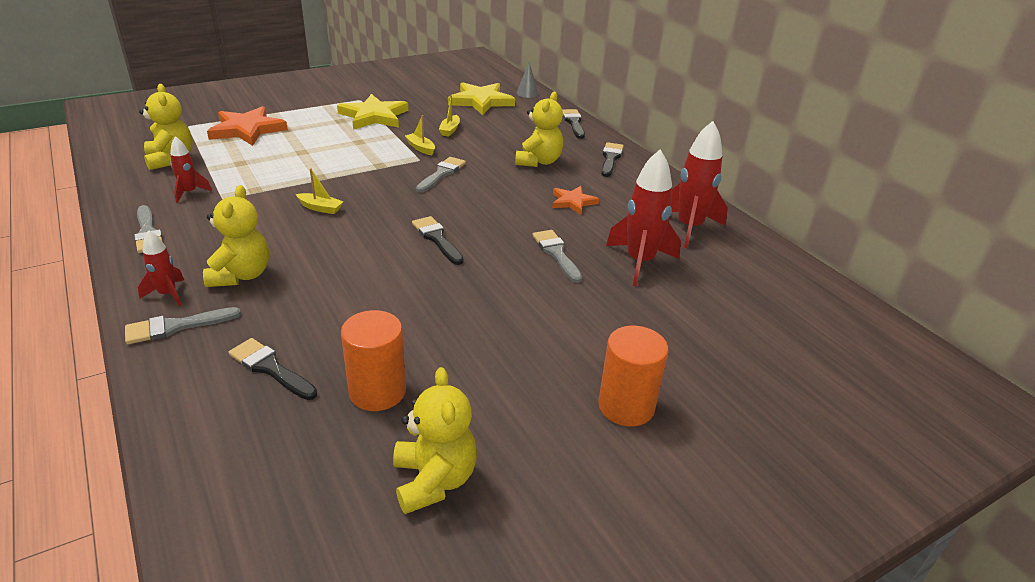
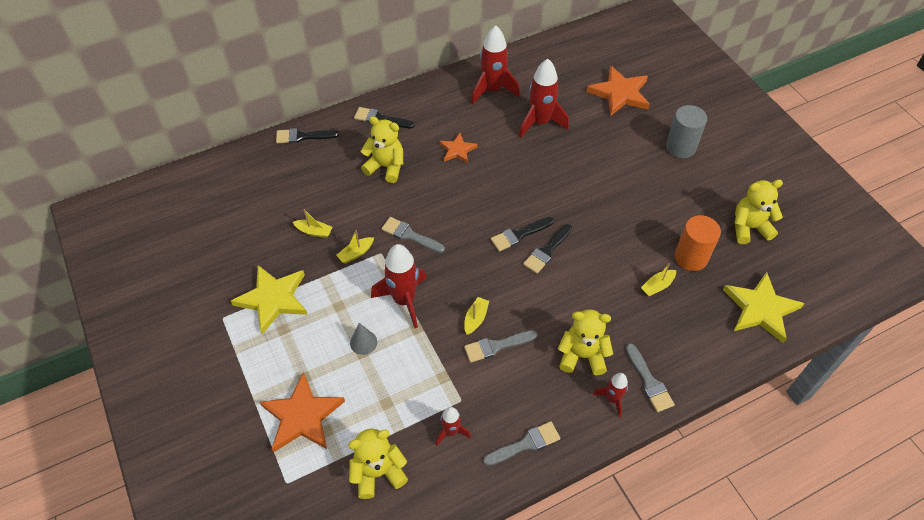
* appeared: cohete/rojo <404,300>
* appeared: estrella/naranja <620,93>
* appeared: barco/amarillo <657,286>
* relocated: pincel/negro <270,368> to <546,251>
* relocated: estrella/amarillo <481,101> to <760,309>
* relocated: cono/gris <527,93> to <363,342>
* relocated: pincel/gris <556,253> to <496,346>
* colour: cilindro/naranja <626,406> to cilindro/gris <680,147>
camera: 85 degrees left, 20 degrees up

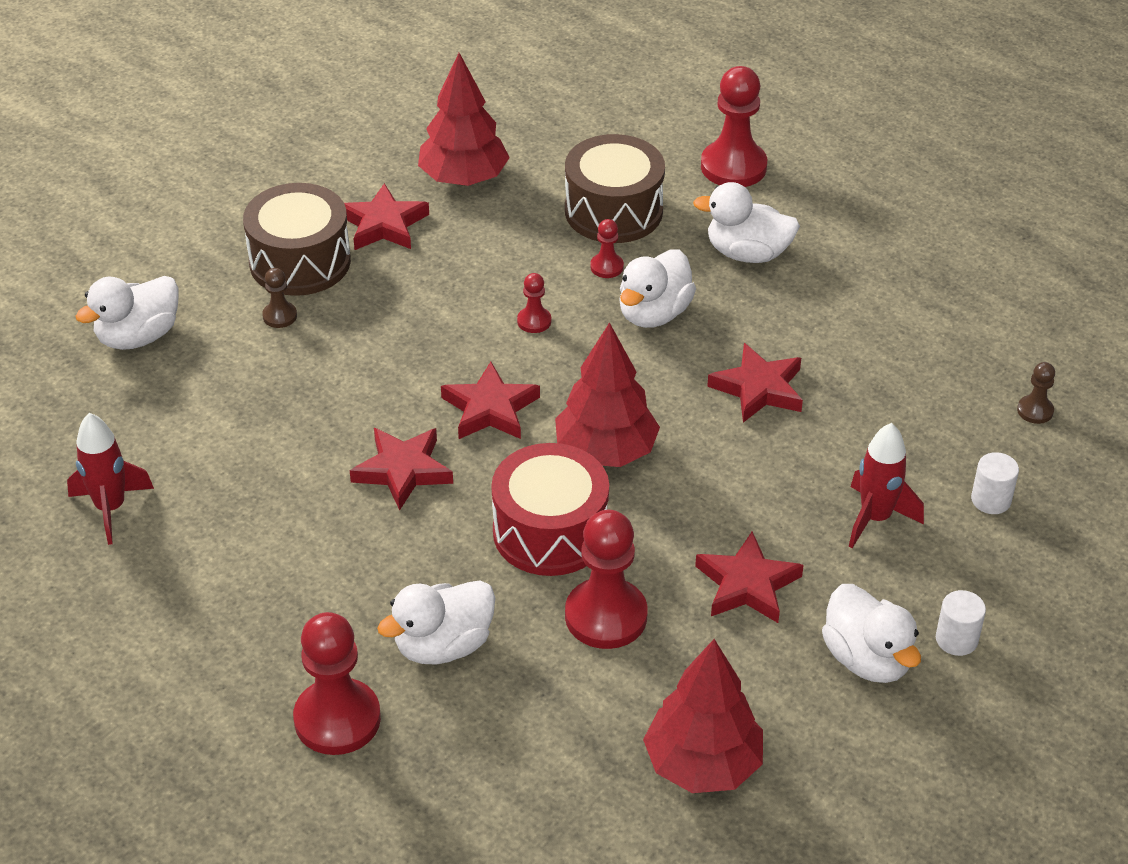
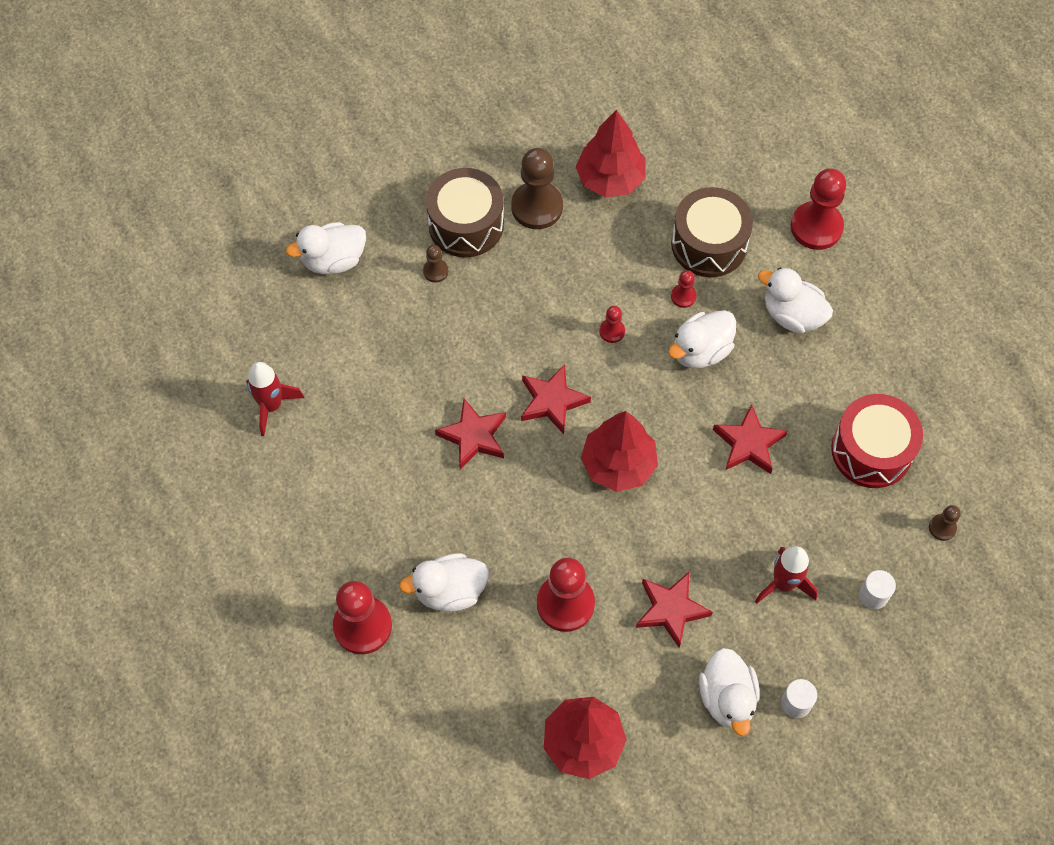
* relocated: tambor/rojo <550,532> to <871,450>
* exchanged: estrella/rojo <383,224> to peón/marrón <537,207>
camera: 20 degrees right, 20 degrees up

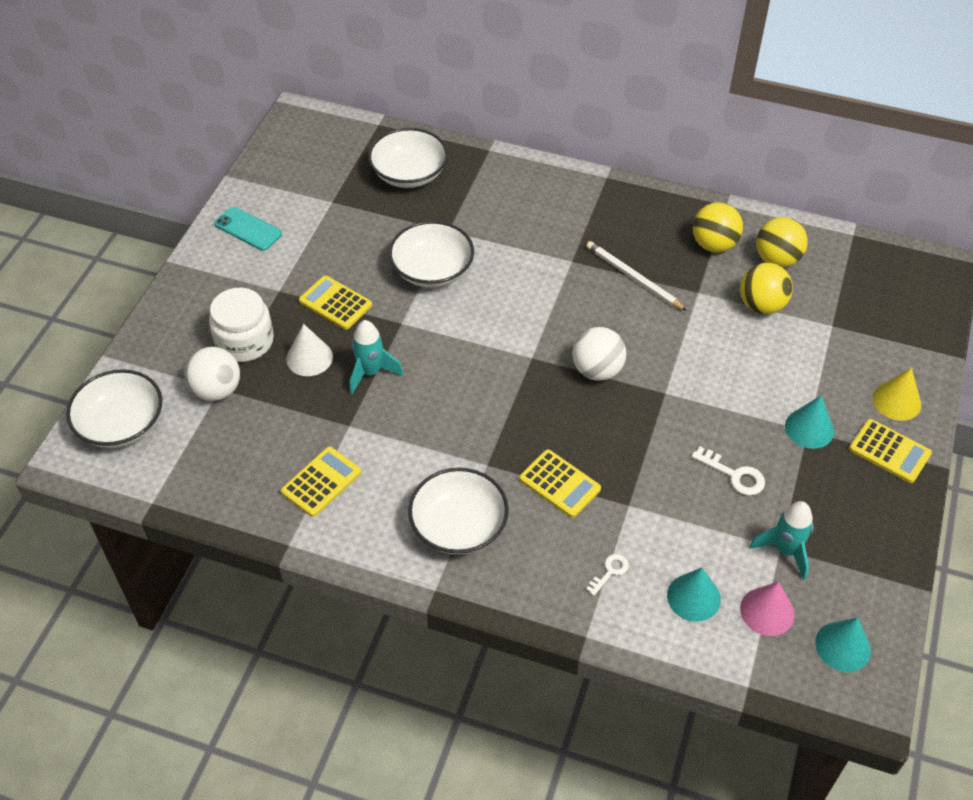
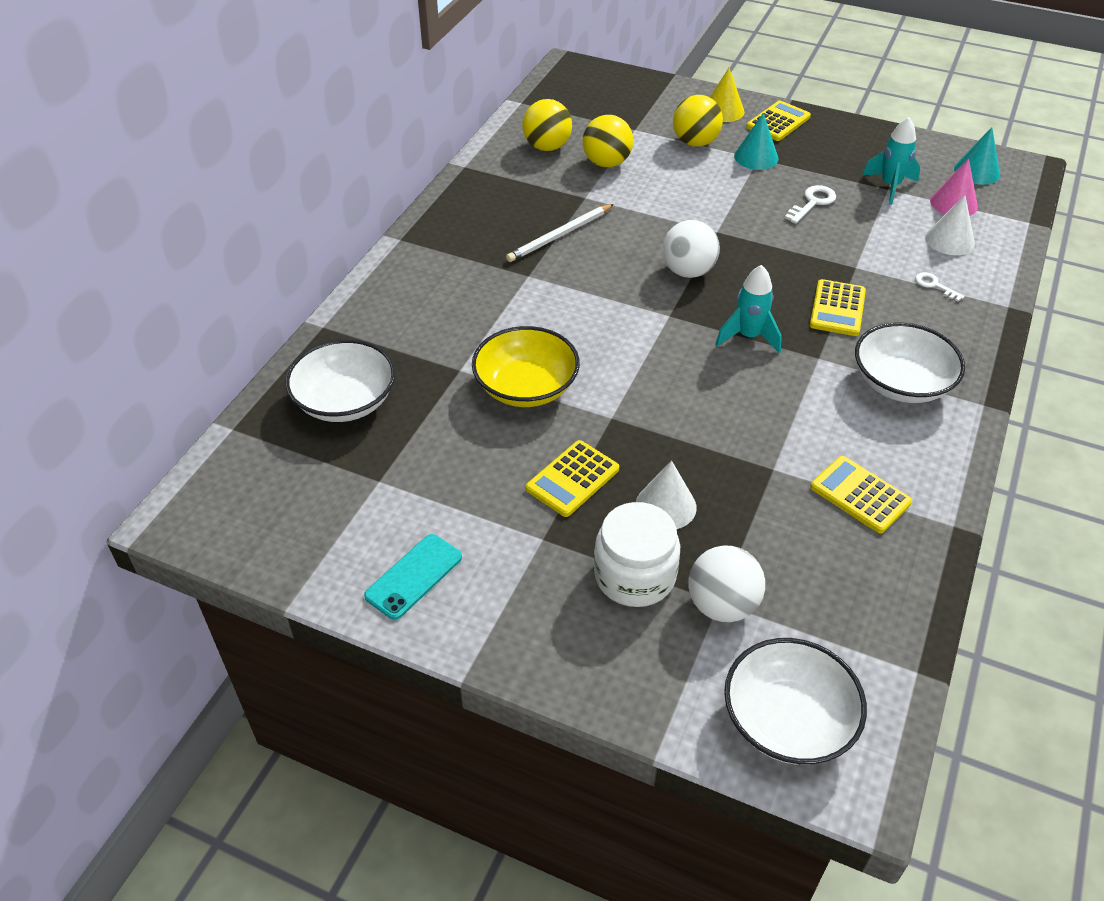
* relocated: cohete/turquesa <370,372> to <748,337>
* relocated: pelota/amarillo <714,244> to <695,142>
* colour: cuenco/blanco <432,270> to cuenco/amarillo <526,387>
* colour: cono/turquesa <693,597> to cono/blanco <949,240>
* spun: calculadora/amarillo <559,484> = <837,308> 150 degrees clockwise
camera: 85 degrees left, 5 degrees down

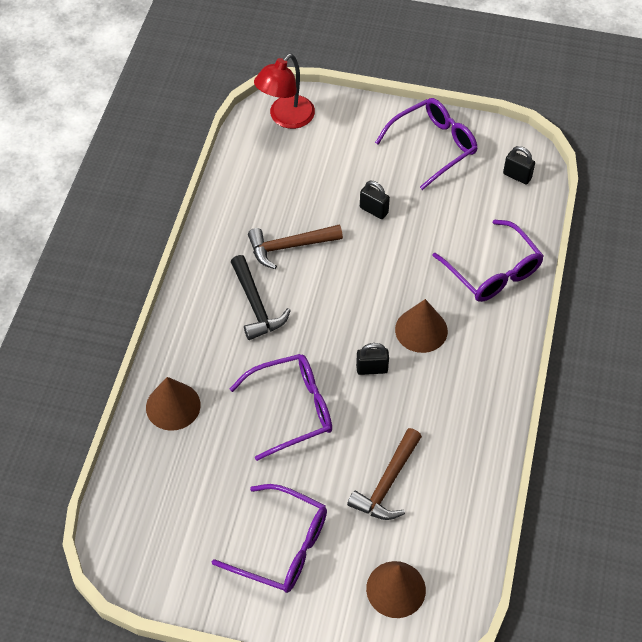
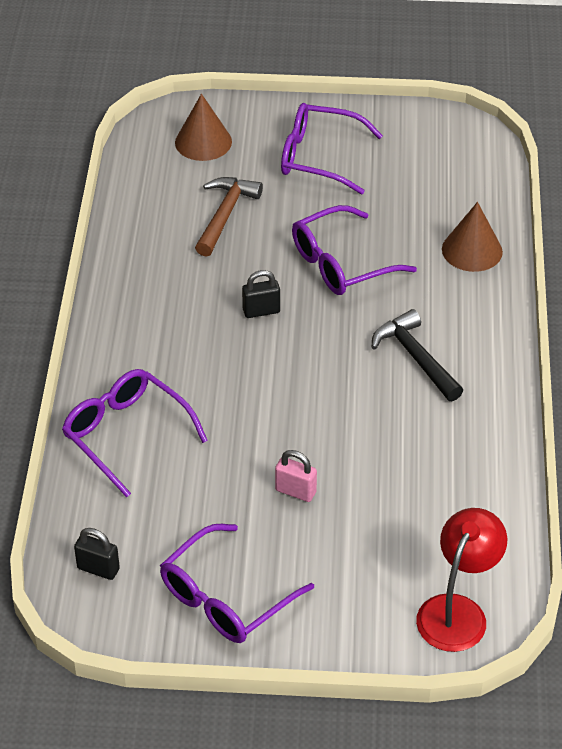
* missing: martillo/marrón <289,246>
* missing: cono/marrón <421,330>
* colour: candado/negro <373,210> to candado/rosa <295,491>
camera: 170 degrees right, 10 degrees down

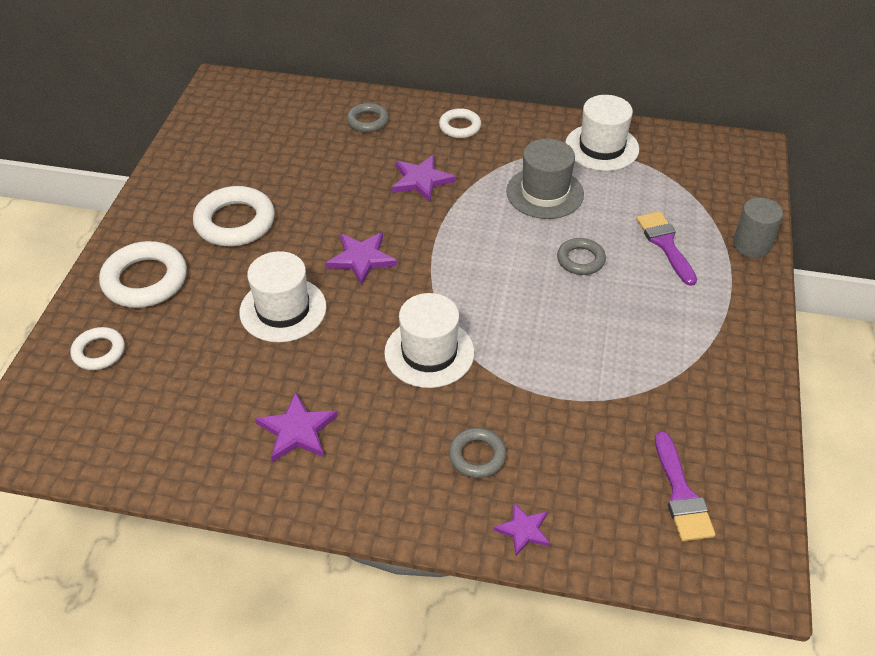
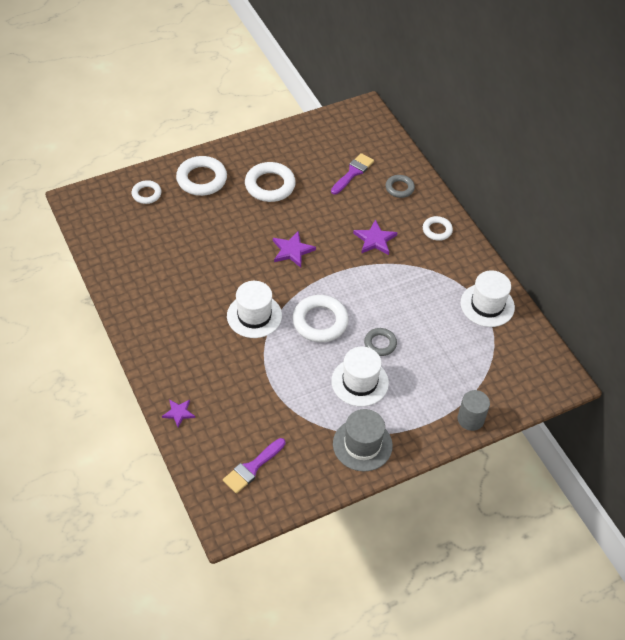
* missing: estrella/morado <297,430>
* missing: anillo/gris <477,456>
* appeared: anillo/blanco <320,321>
* relocated: sombrero/blanco <283,309> to <360,382>
* relocated: sombrero/gris <545,193> to <362,445>
* relocated: pincel/morado <665,244> to <353,173>
camera: 50 degrees right, 5 degrees up

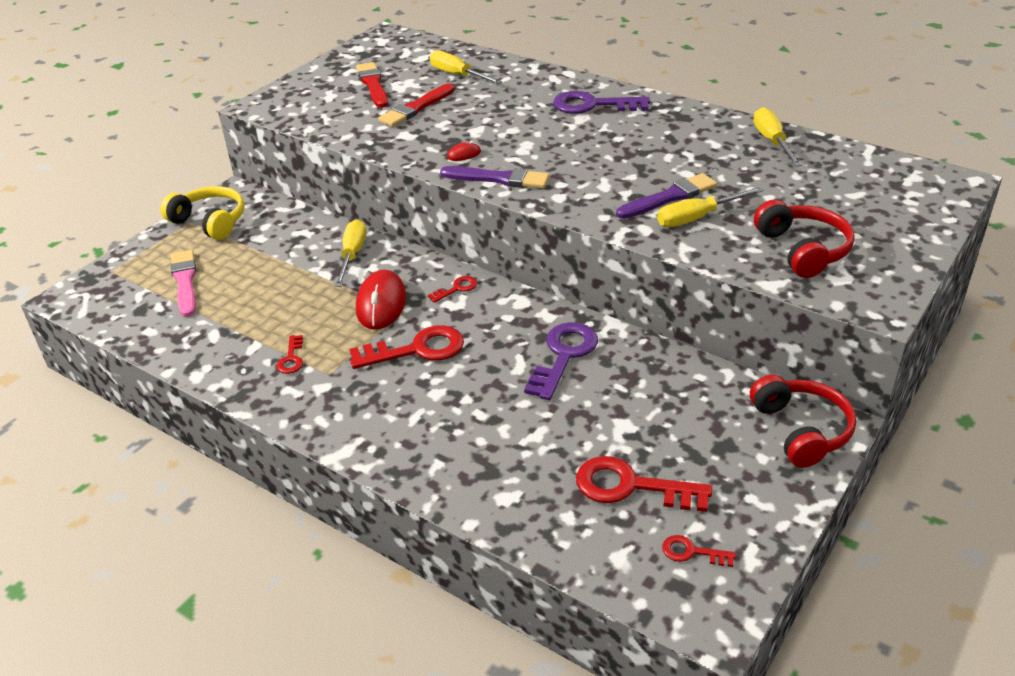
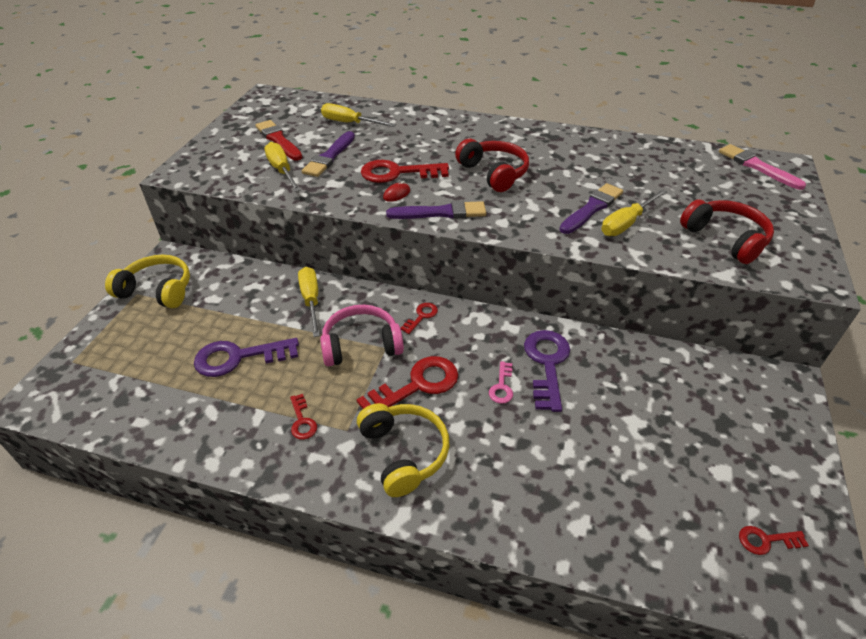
* appeared: auriculares/amarillo <404,453>
* appeared: llave/rosa <502,386>
* relocated: pincel/rosa <185,281> to <757,166>
* relocated: llave/morado <593,105> to <239,357>
* relocated: llave/rojo <631,486> to <397,173>
* relocated: auriculares/rojo <801,430> to <494,173>
* relocated: destornillador/amarillo <772,141> to <282,170>
* exchanged: ratón/rojo <381,304> to auriculares/rosa <361,345>
* colour: pincel/rojo <416,108> to pincel/morado <329,157>
camera: 20 degrees left, 5 degrees up

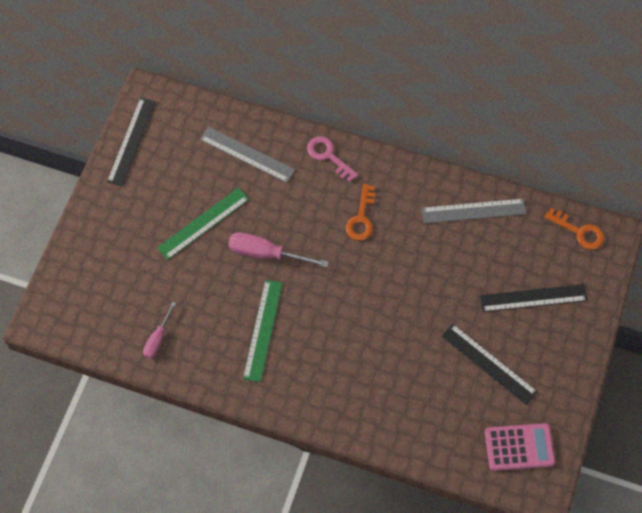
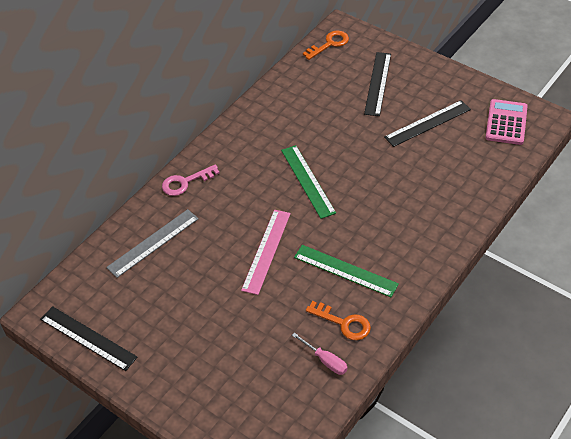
* missing: regla/gris <473,211>
* relocated: regla/verde <203,223> to <308,181>
* relocated: llave/naranja <361,218> to <343,323>
* exchanged: destornillador/rosa <266,253> to regla/rosa <266,251>
camera: 70 degrees left, 15 degrees down

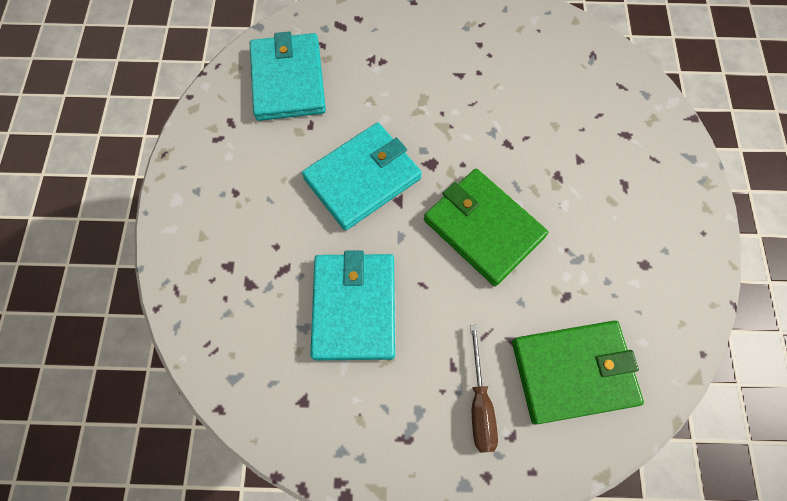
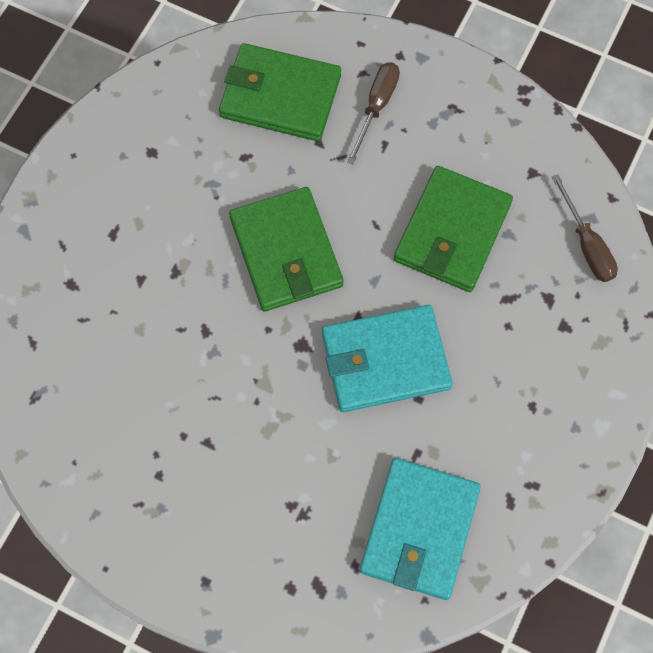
* appeared: destornillador/marrón <586,244>
* colour: cartera/turquesa <354,307> to cartera/verde <452,232>
camera: 155 degrees left, 0 degrees up

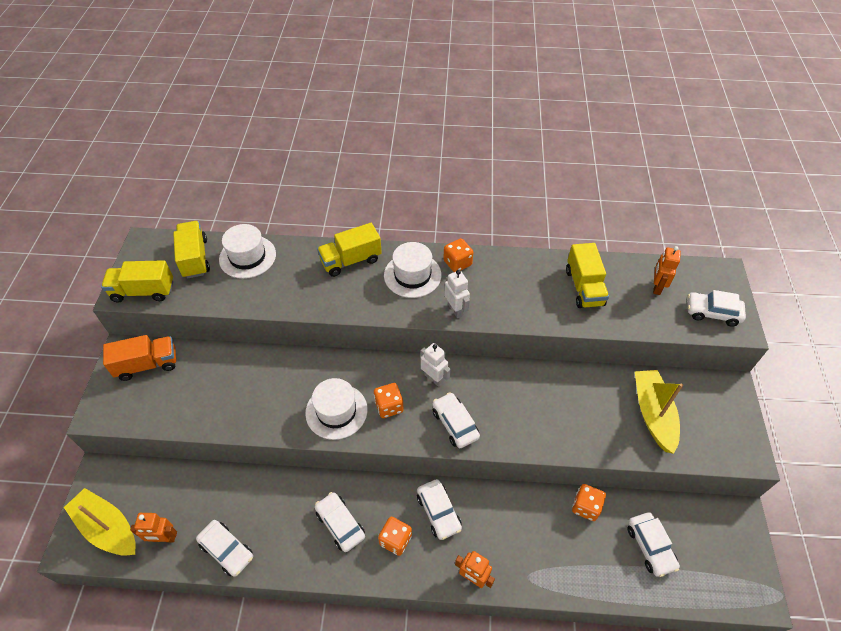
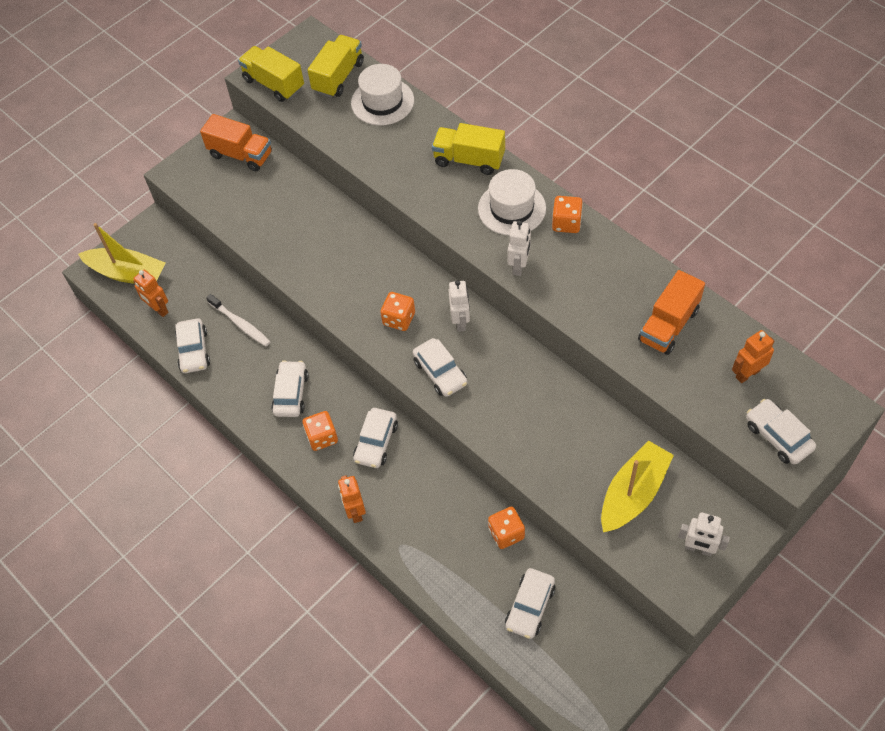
* missing: sombrero/blanco <336,411>
* appeared: cepillo de dientes/blanco <240,324>
* appeared: robot/blanco <698,549>
* colour: camión/amarillo <584,287> to camión/naranja <668,325>
* spun: barco/amarillo <107,528> = <127,273> 120 degrees clockwise
* spun: coche/blanco <455,424> = <440,372> 135 degrees clockwise
camera: 45 degrees right, 5 degrees up

